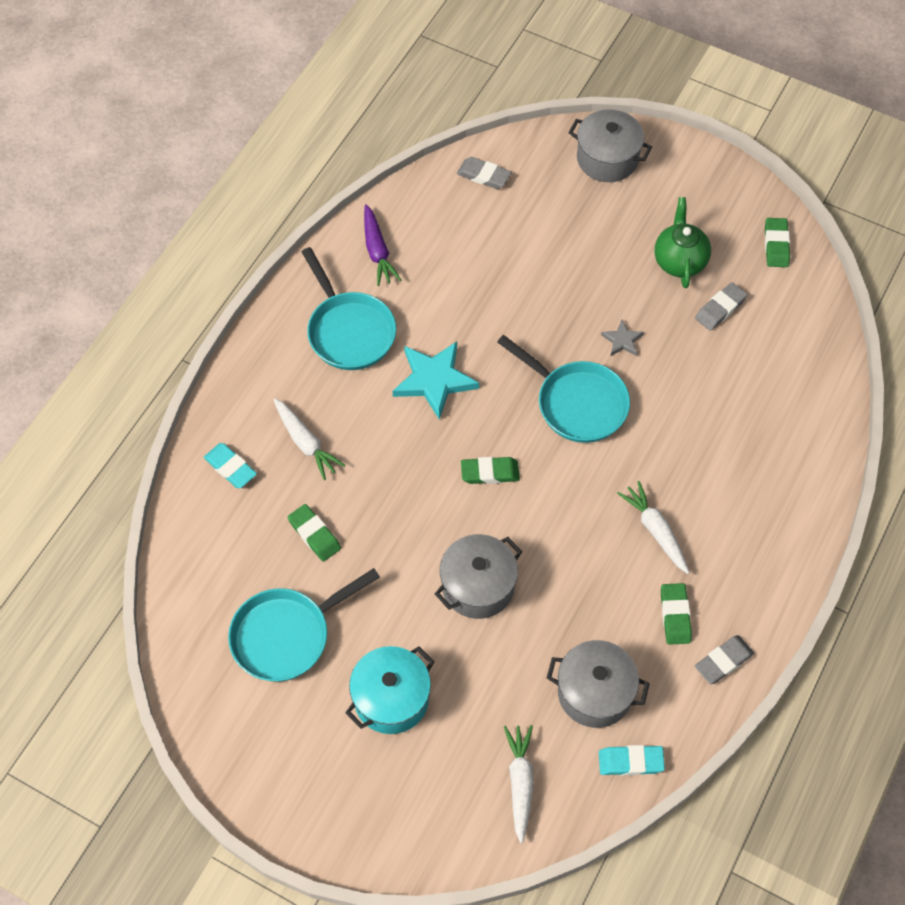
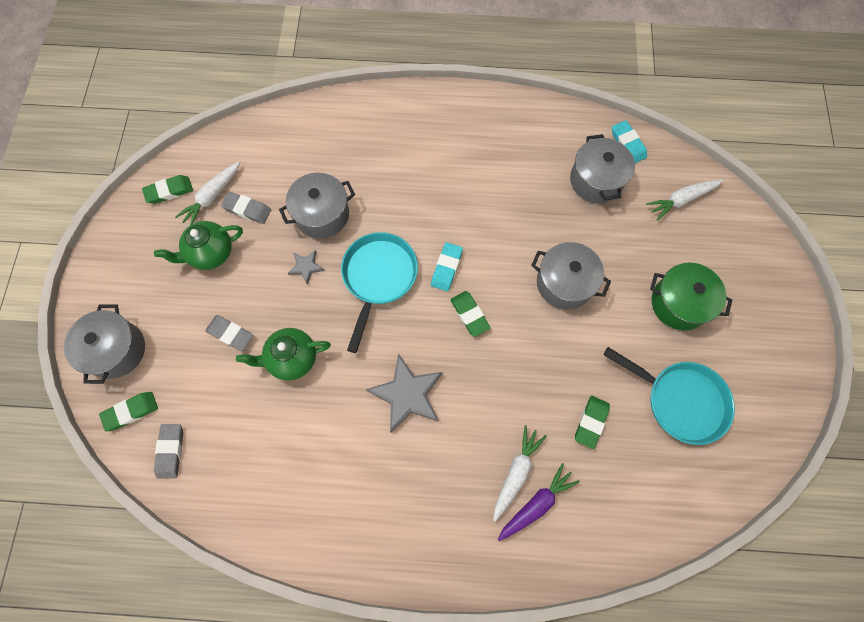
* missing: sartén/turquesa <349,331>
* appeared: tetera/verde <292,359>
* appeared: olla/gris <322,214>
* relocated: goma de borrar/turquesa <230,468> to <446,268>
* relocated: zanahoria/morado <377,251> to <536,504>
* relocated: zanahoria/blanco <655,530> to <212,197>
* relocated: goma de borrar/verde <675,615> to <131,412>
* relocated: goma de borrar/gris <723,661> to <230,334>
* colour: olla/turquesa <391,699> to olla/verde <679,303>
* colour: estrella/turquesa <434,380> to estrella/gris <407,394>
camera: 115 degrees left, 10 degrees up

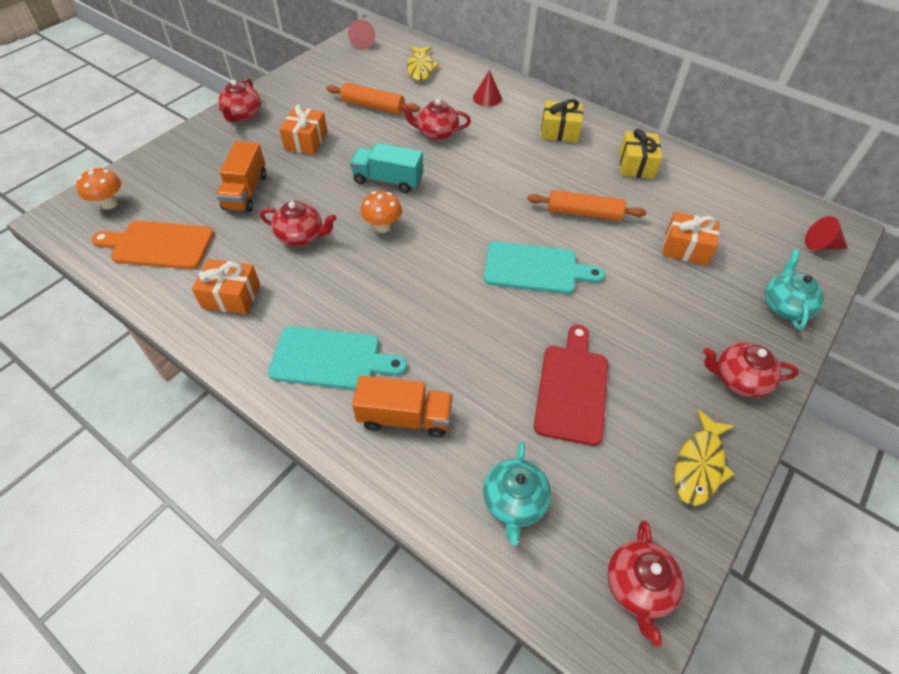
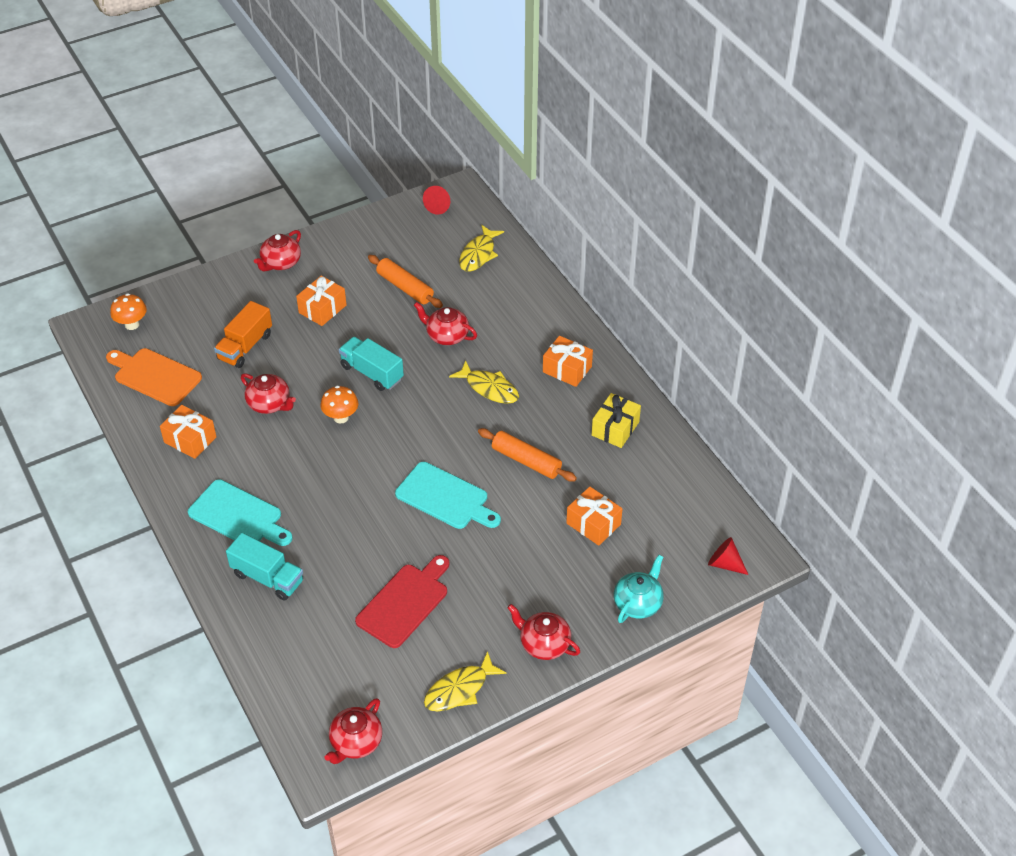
* missing: cono/rojo <487,98>
* missing: tetera/turquesa <514,502>
* appeared: pez/amarillo <489,388>
* colour: camión/naranja <405,417> to camión/turquesa <267,578>
* colour: regalo/amarillo <559,131> to regalo/naranja <567,369>
camera: 25 degrees right, 5 degrees down

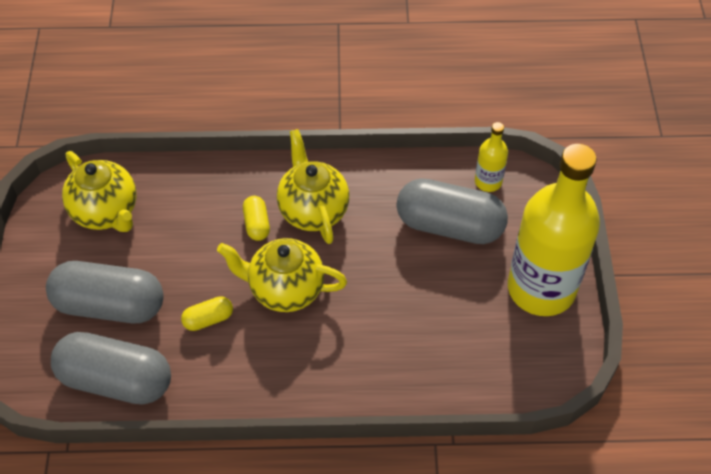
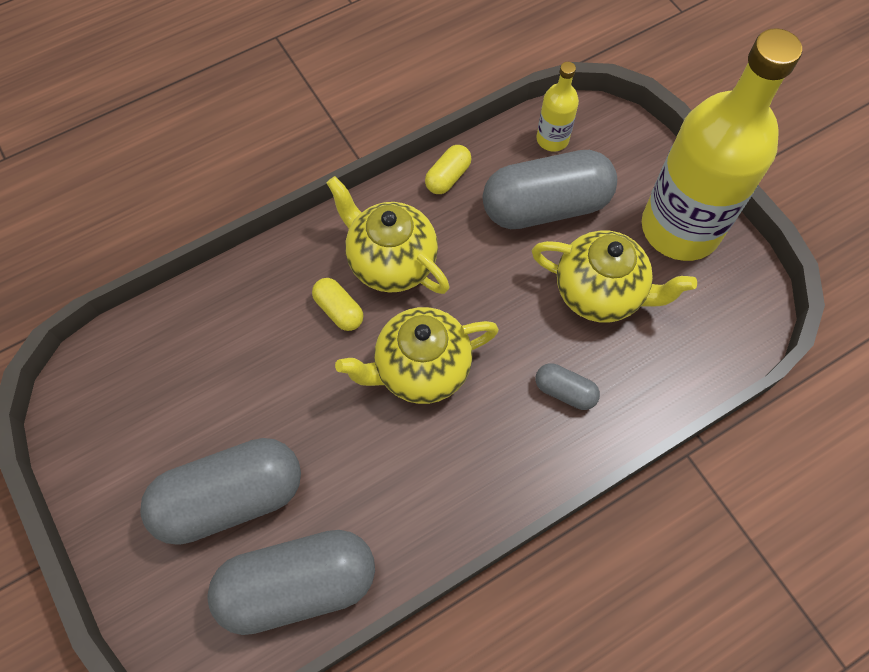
* appeared: cápsula/gris <565,391>
* relocated: tetera/amarillo <106,212> to <600,293>
* relocated: cápsula/amarillo <208,319> to <448,177>
camera: 30 degrees left, 10 degrees up

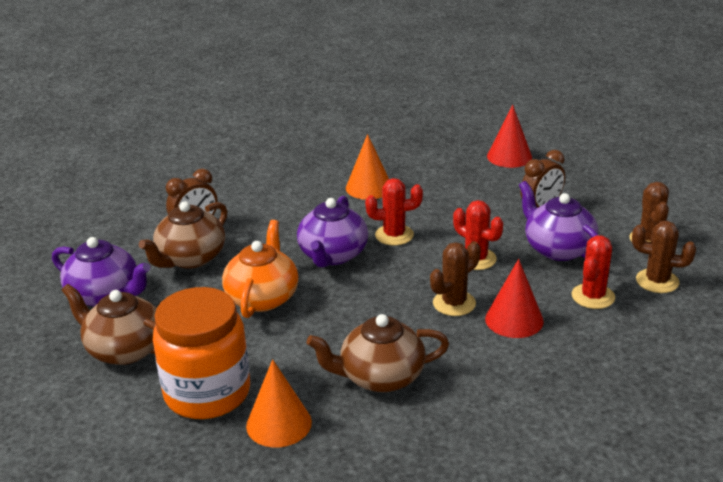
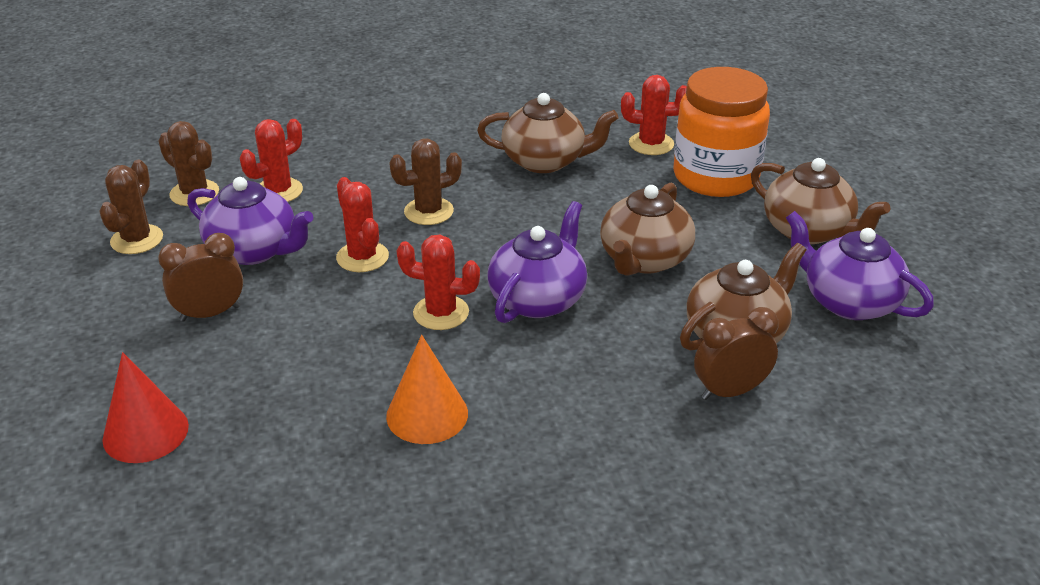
* missing: cono/rojo <514,320>
* exchanged: cono/naranja <279,424> to cactus/rojo <651,144>
* colour: tetera/naranja <263,297> to tetera/marrón <644,259>
* spun: tetera/morado <558,249> = <254,250> 45 degrees counterclockwise
camera: 165 degrees left, 5 degrees up

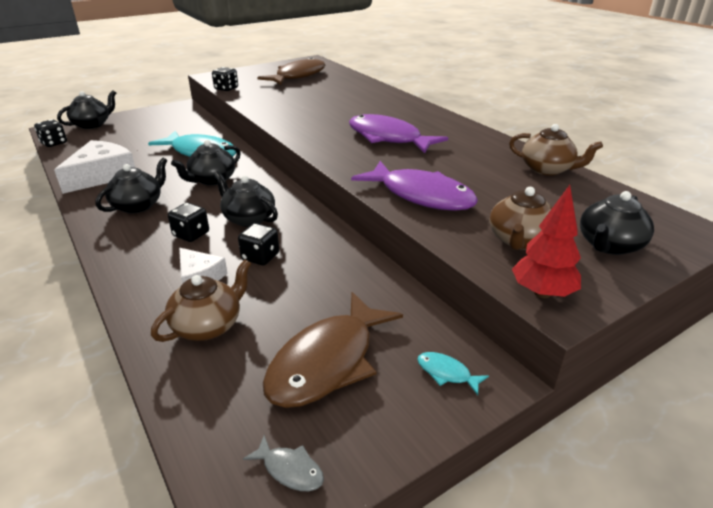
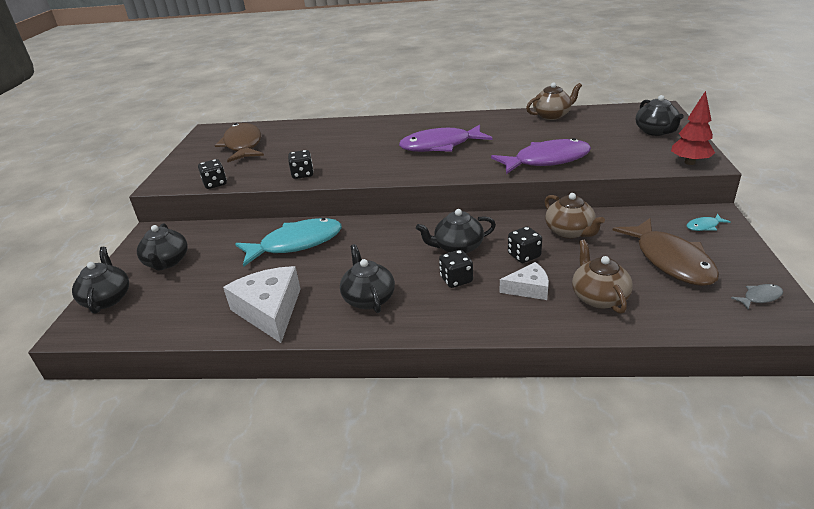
* relocated: dado/negro <54,143> to <302,174>
* relocated: tetera/negro <212,180> to <167,262>
* relocated: tetera/marrón <519,240> to <570,232>
camera: 50 degrees left, 0 degrees up

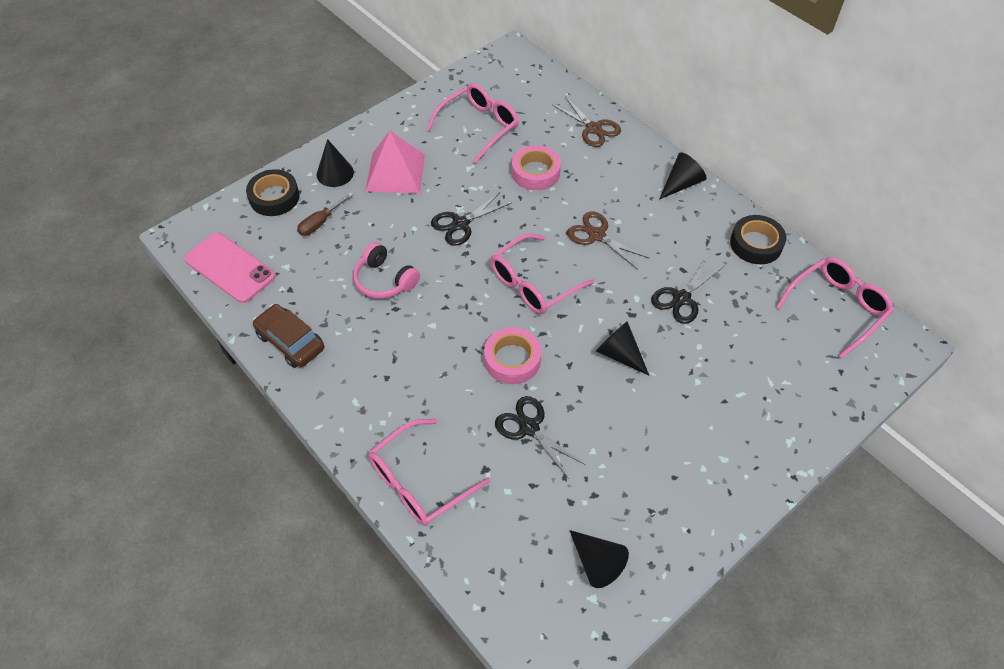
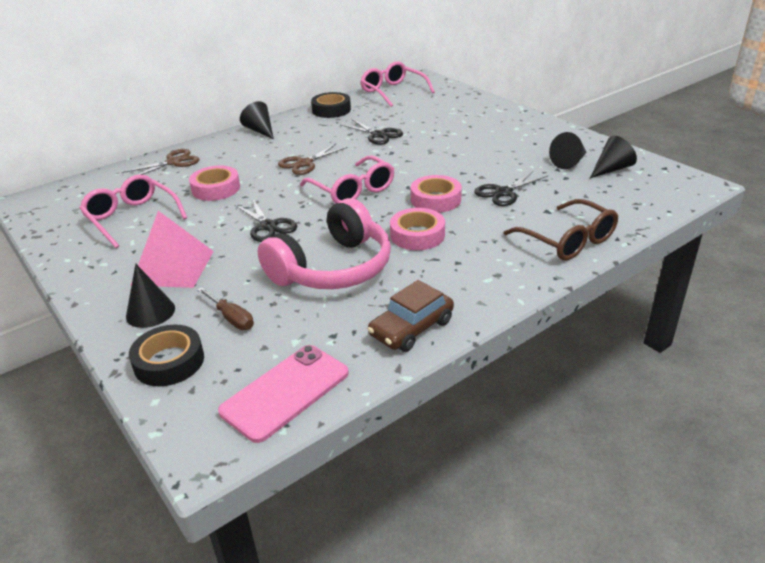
* appeared: cinta adhesiva/rosa <417,235>
* relocated: cono/negro <619,354> to <569,162>
* colour: gafas/rosa <419,482> to gafas/marrón <568,241>
* size: auriculares/rosa <384,280> = <333,268> x1.79
camera: 85 degrees left, 20 degrees down

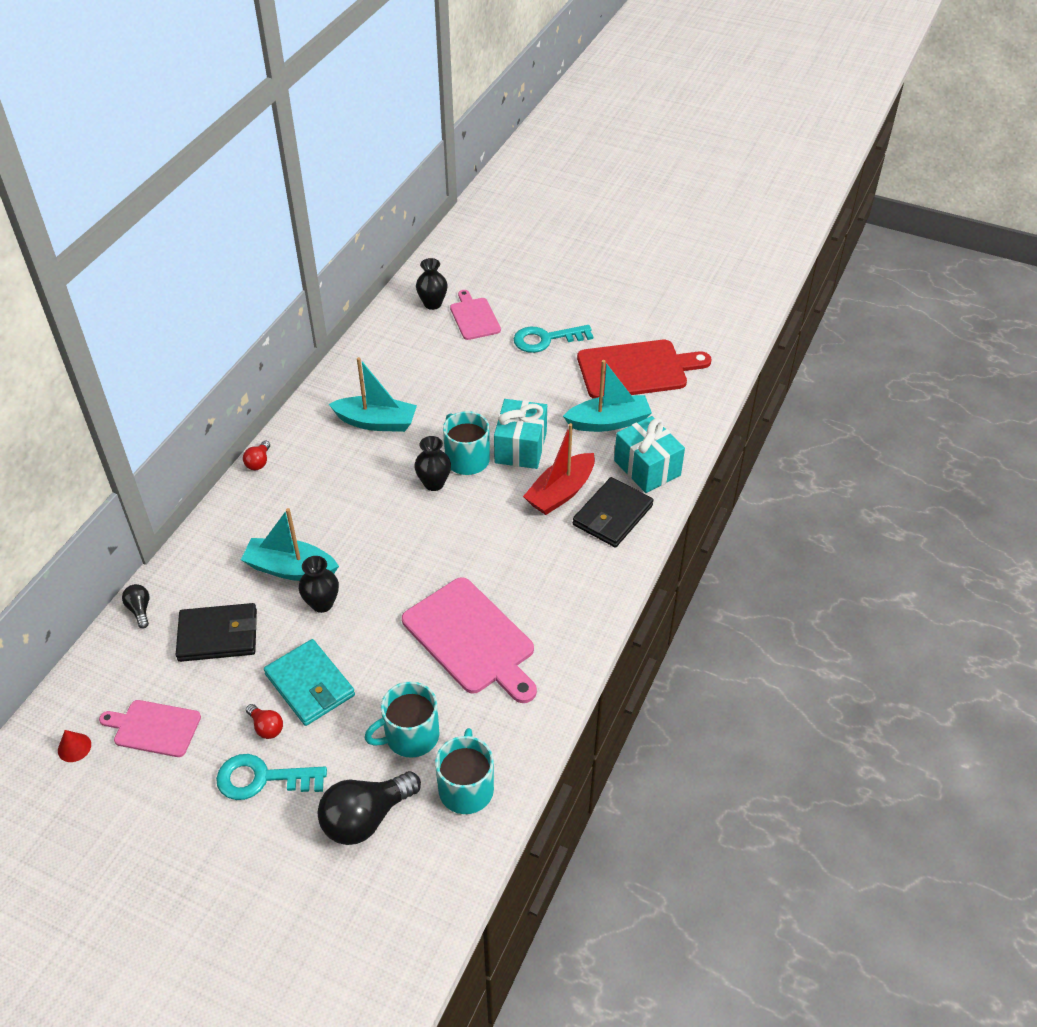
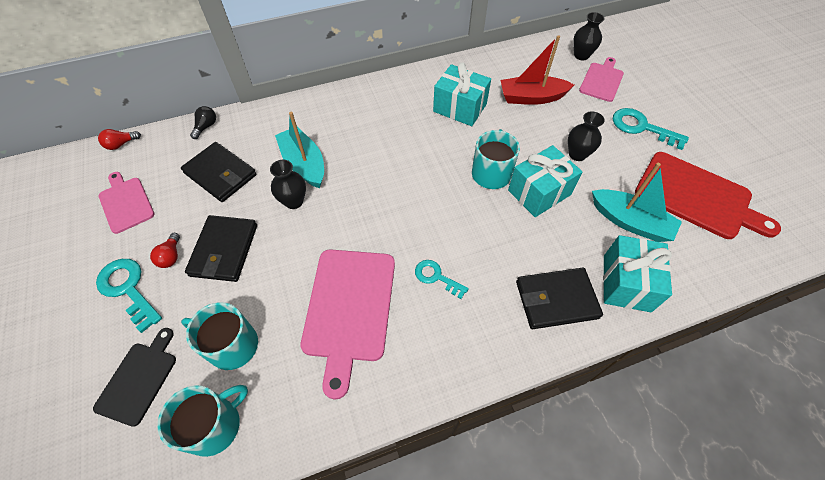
* missing: cono/rojo <74,747>
* appeared: llave/turquesa <437,277>
* relocated: bombilla/rojo <259,462> to <121,144>
* relocated: florero/negro <434,483> to <577,154>
* relocated: barco/rojo <560,492> to <531,97>
* exchanged: bombilla/negro <366,818> to tabla de cortar/negro <139,379>
* exchanged: barco/turquesa <376,422> to regalo/turquesa <460,108>
* colour: cartera/turquesa <310,685> to cartera/negro <224,250>
camera: 45 degrees right, 10 degrees up

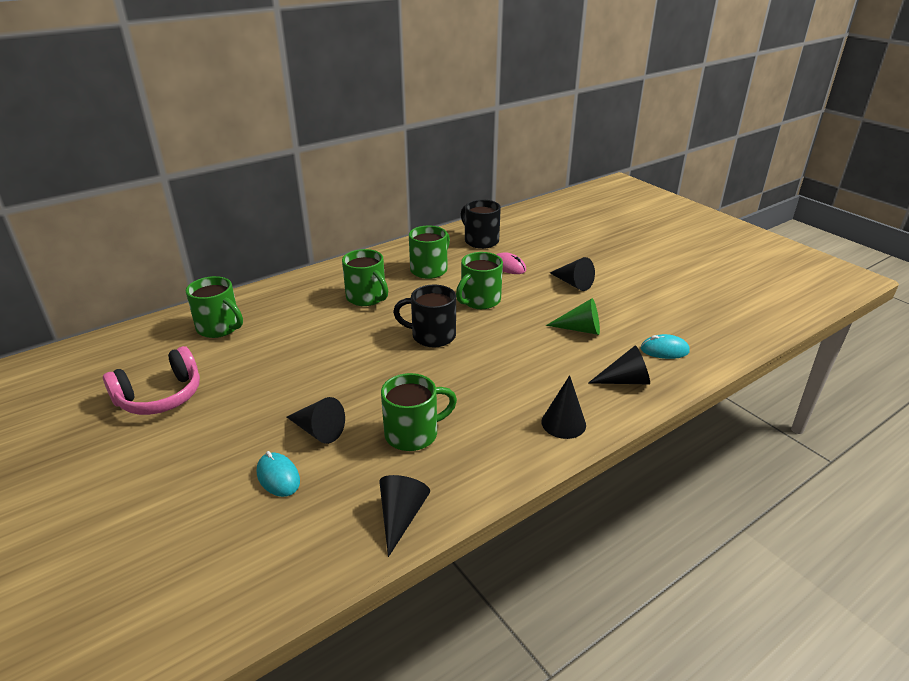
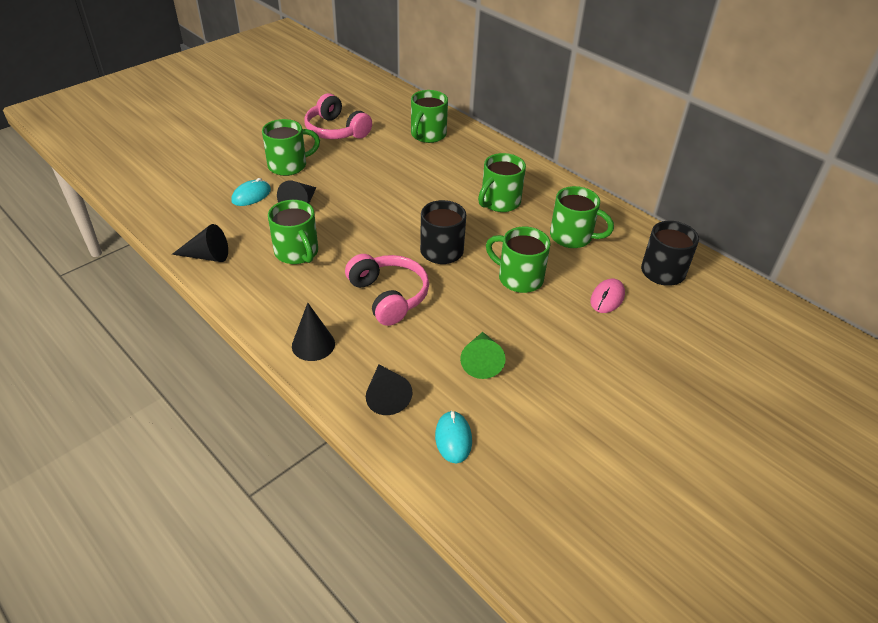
* missing: cono/negro <573,283>
* appeared: taza/verde <289,165>
* appeared: auriculares/rosa <388,296>
camera: 80 degrees right, 10 degrees up

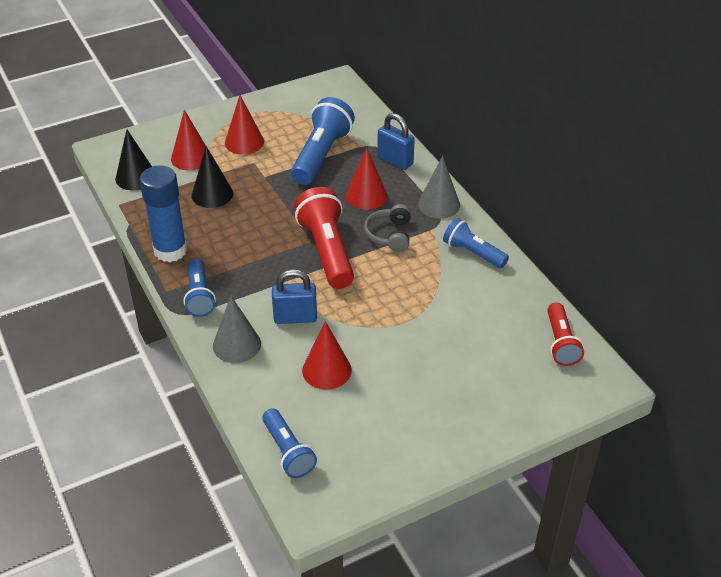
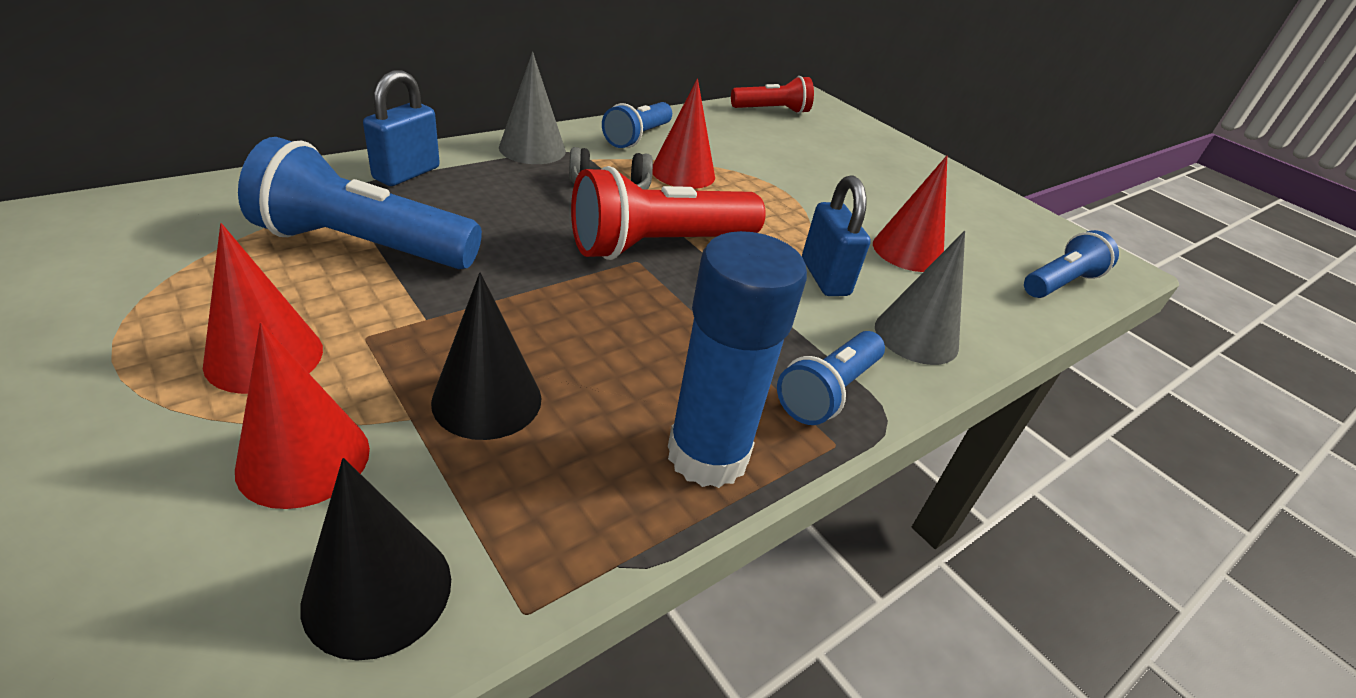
* relocated: cono/rojo <366,196> to <683,173>
* spun: lámpara de mano/azul <199,296> = <828,391> 150 degrees clockwise
camera: 105 degrees left, 5 degrees down

